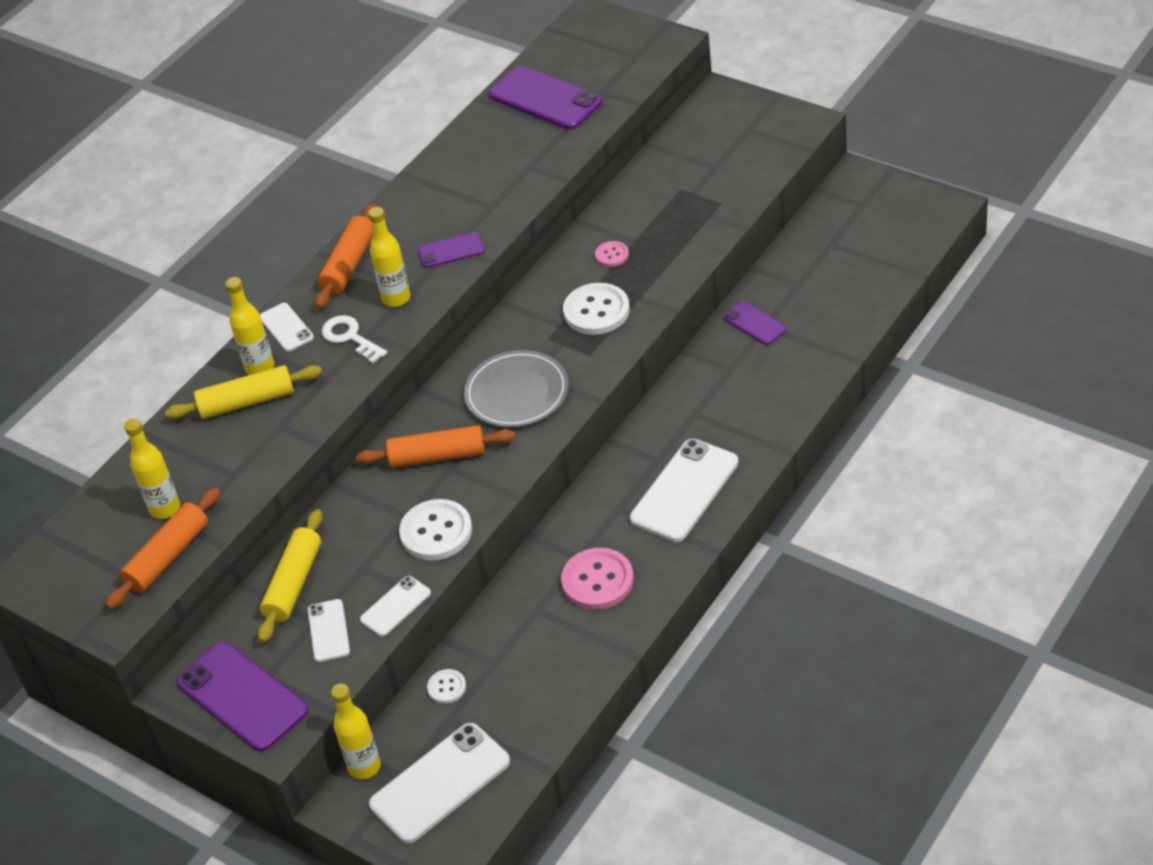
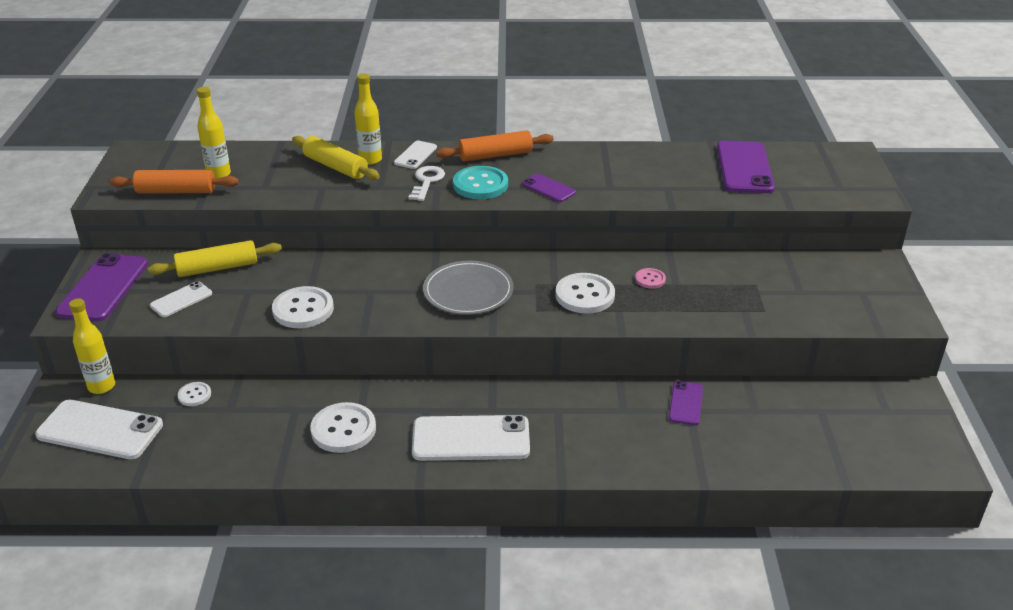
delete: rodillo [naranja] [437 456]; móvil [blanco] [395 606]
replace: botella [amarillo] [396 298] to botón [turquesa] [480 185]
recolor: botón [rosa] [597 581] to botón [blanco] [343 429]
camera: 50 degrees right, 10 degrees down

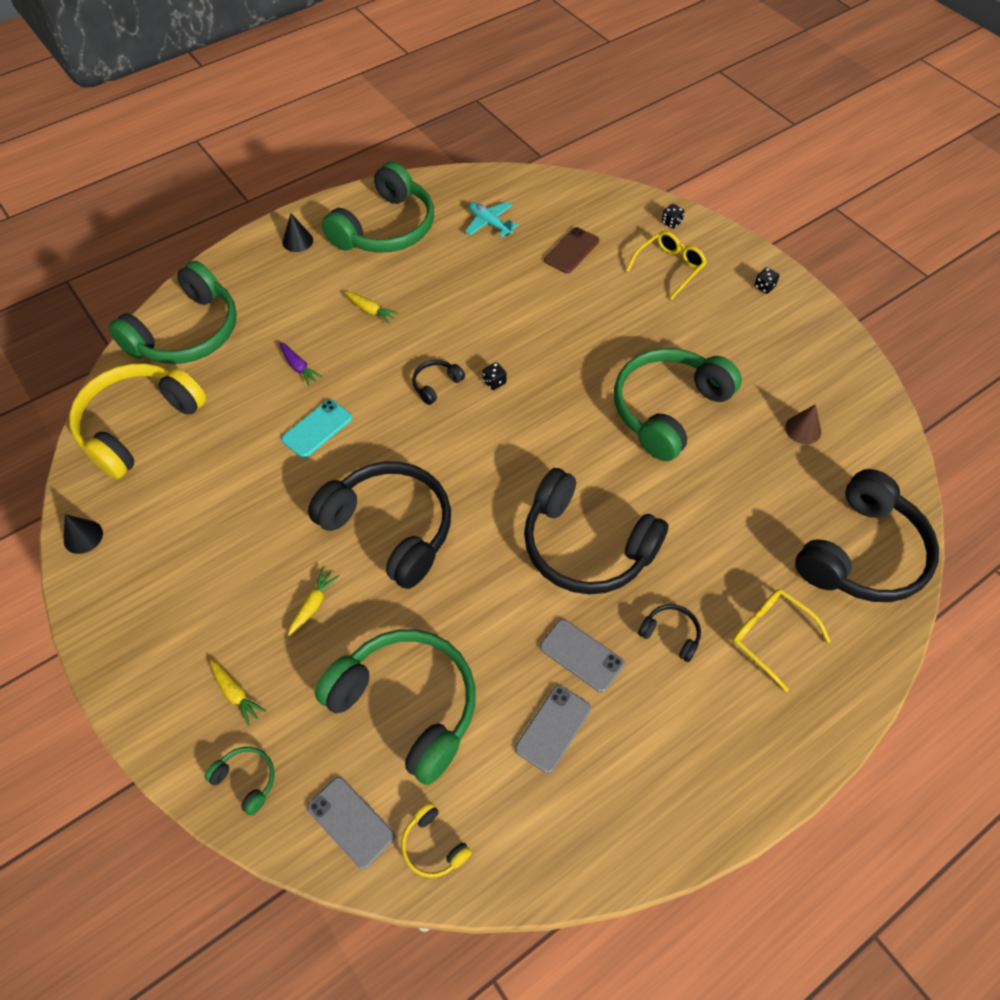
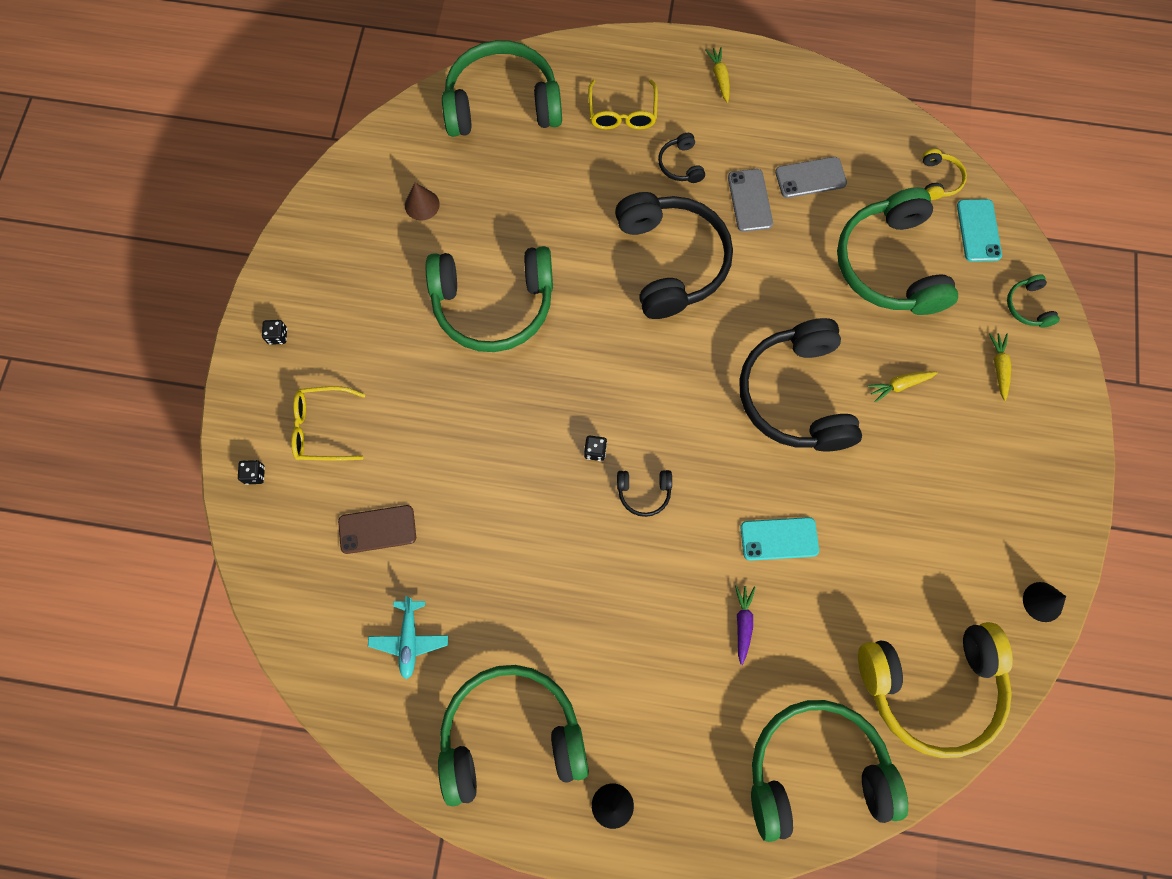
move: zanahoria [amarillo] [370 310] to [719 77]
recolor: auriculares [negro] [862 554] to auriculares [verde] [502 104]; móvil [gris] [351 822] to móvil [turquesa] [978 230]
camera: 135 degrees left, 15 degrees up

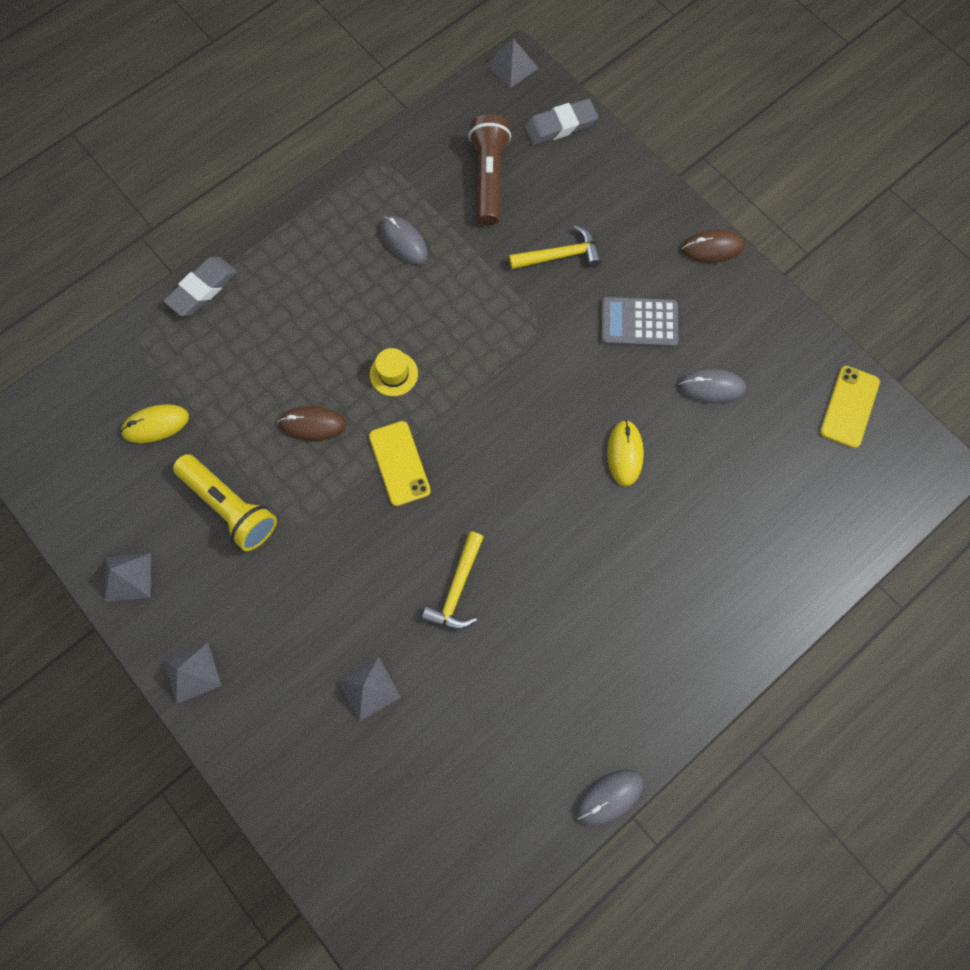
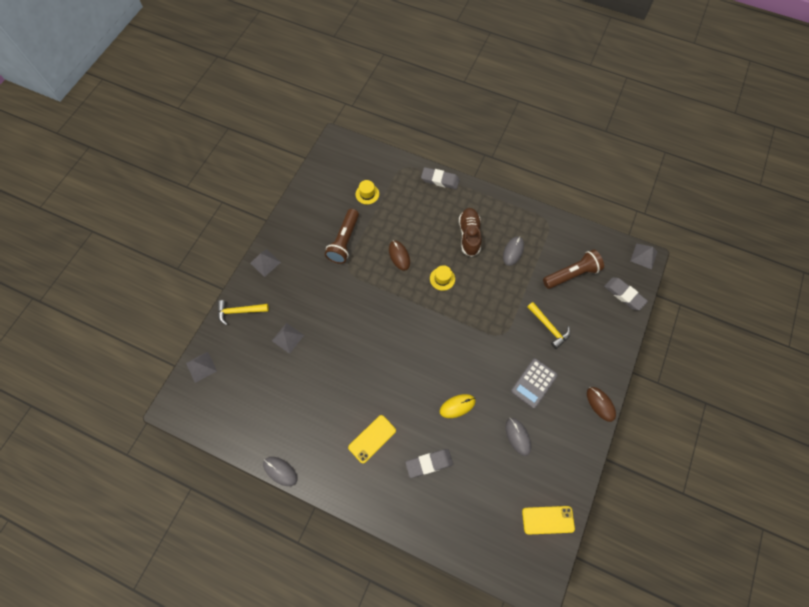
insert: goma de borrar [gris] [429 463]; zapato [marrón] [469 235]
move: pirámide [gris] [127 577] to [201 367]; martillo [amarillo] [457 589] to [239 311]; móvil [amarillo] [399 463] to [372 439]
replace: ratón [amarillo] [156 424] to sombrero [amarillo] [367 194]
recolor: lámpara de mano [amarillo] [230 506] to lámpara de mano [marrón] [344 241]
rotate: calculadora [gris] [639 323] = [533 383] 120 degrees counterclockwise
camera: 65 degrees right, 5 degrees down

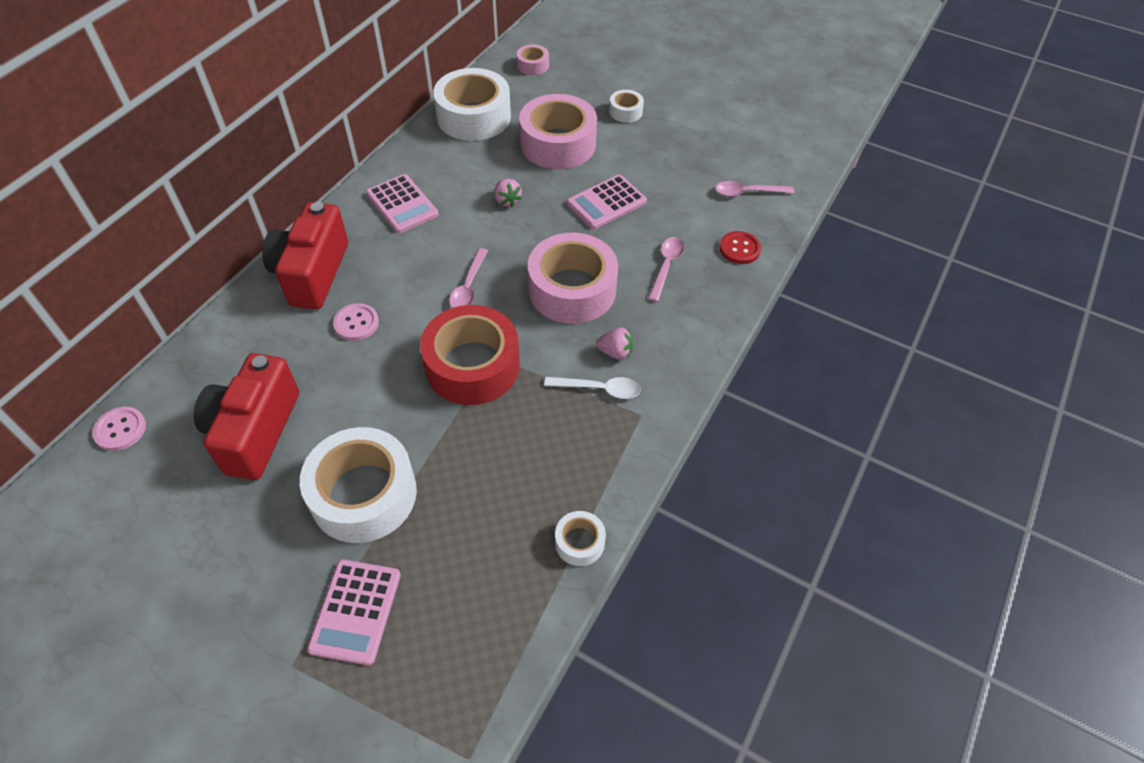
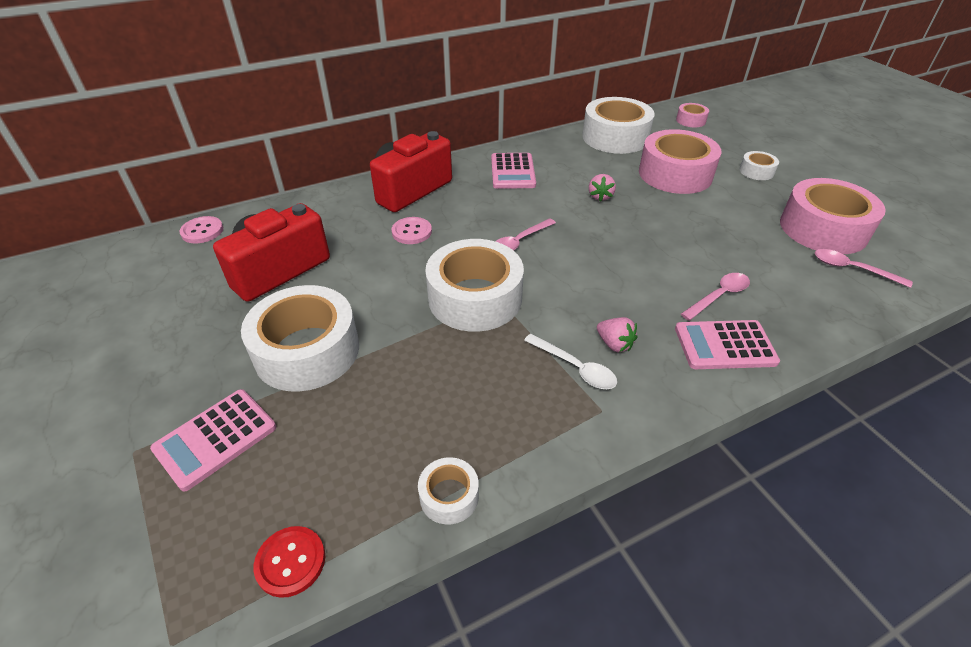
move: botón [rojo] [739 249] to [290 562]; calculadora [rosa] [606 203] to [724 345]; cinta adhesiva [rosa] [572 289] to [823 229]
recolor: cinta adhesiva [rojo] [472 366] to cinta adhesiva [blanco] [475 298]
camera: 35 degrees right, 10 degrees down

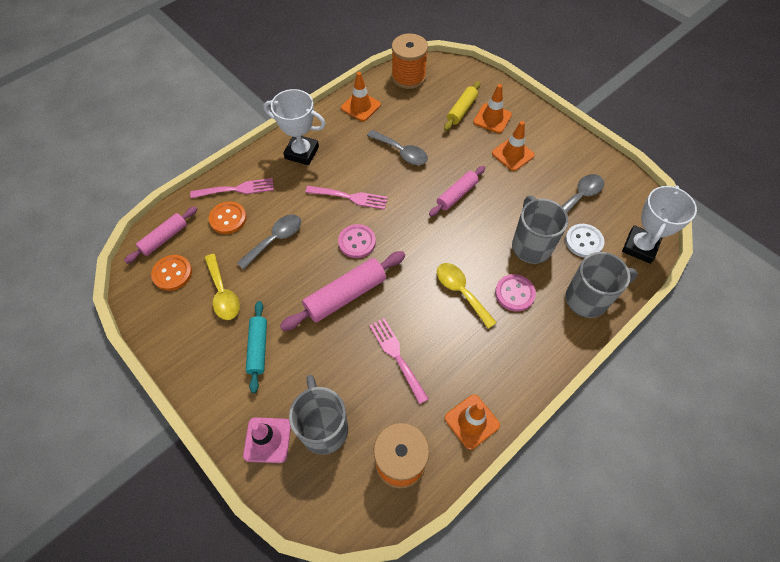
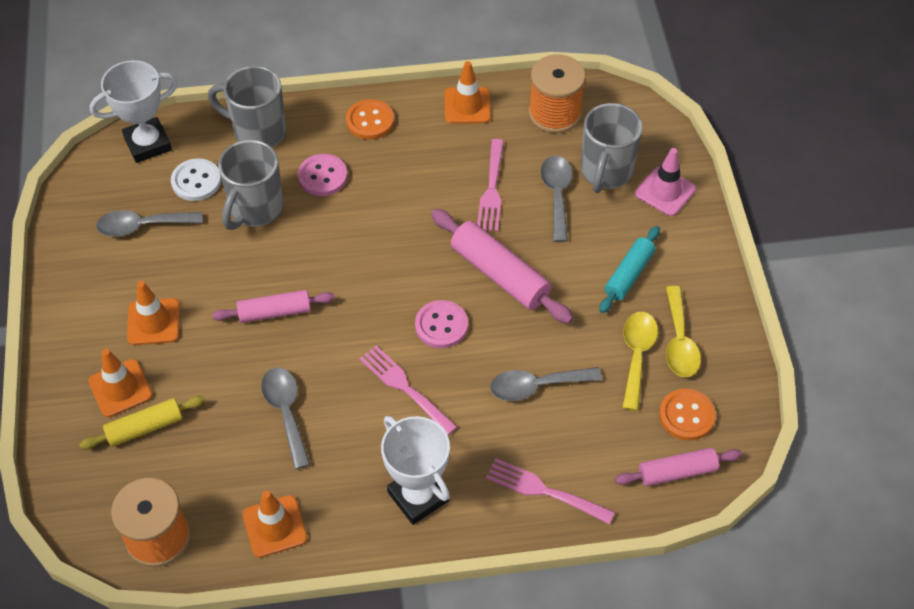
insert: cuchara [gris] [556 195]
move: botón [naranja] [228 219] to [370 121]; cuchara [amarillo] [461 292] to [679 342]
rotate: rodillo [rosa] [345 295] = [499 274] 45 degrees clockwise
camera: 145 degrees left, 5 degrees down

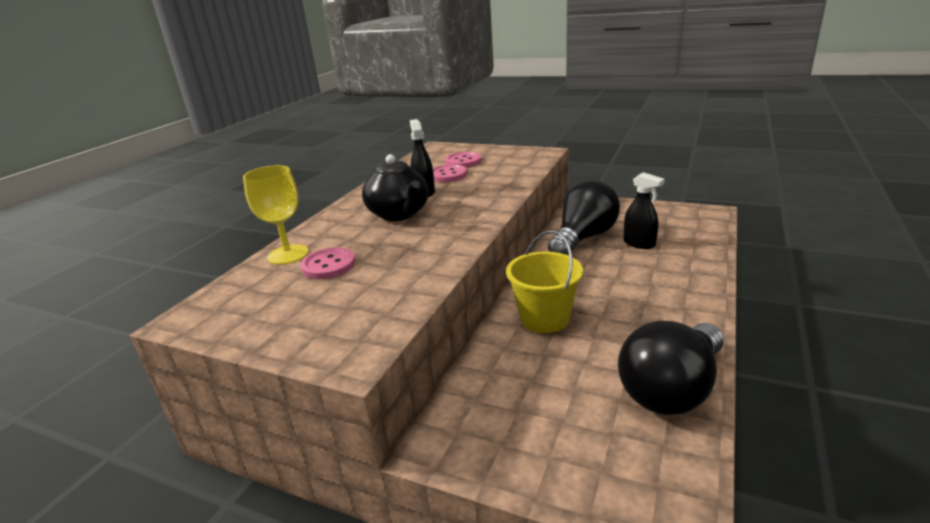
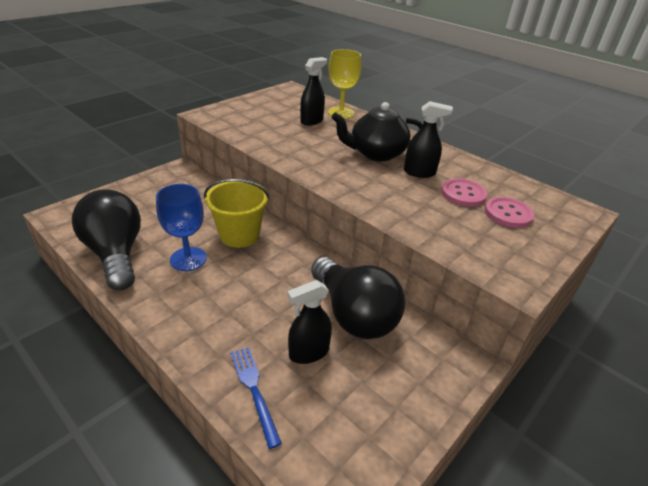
insert: copa [azul] [188 259]; tenedor [azul] [253 389]
replace: botón [rosa] [328 265] to pulverizador [negro] [312 121]
camera: 105 degrees right, 10 degrees up

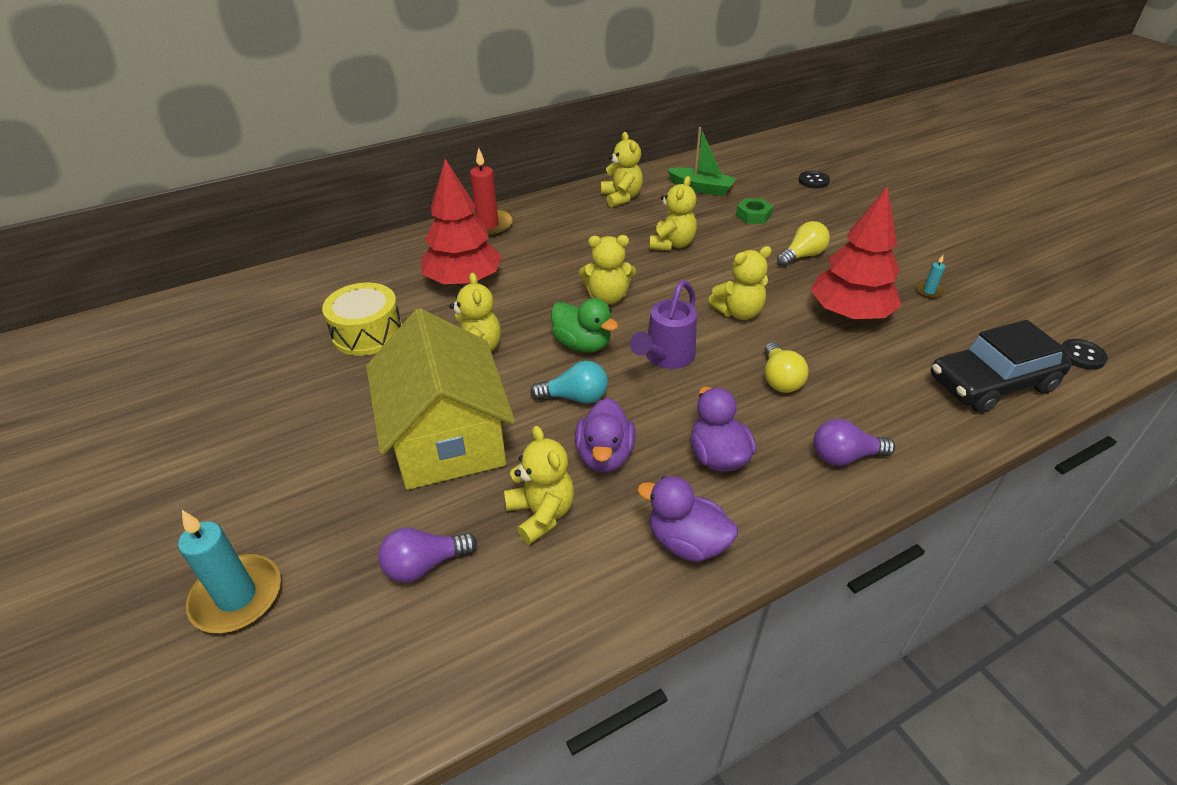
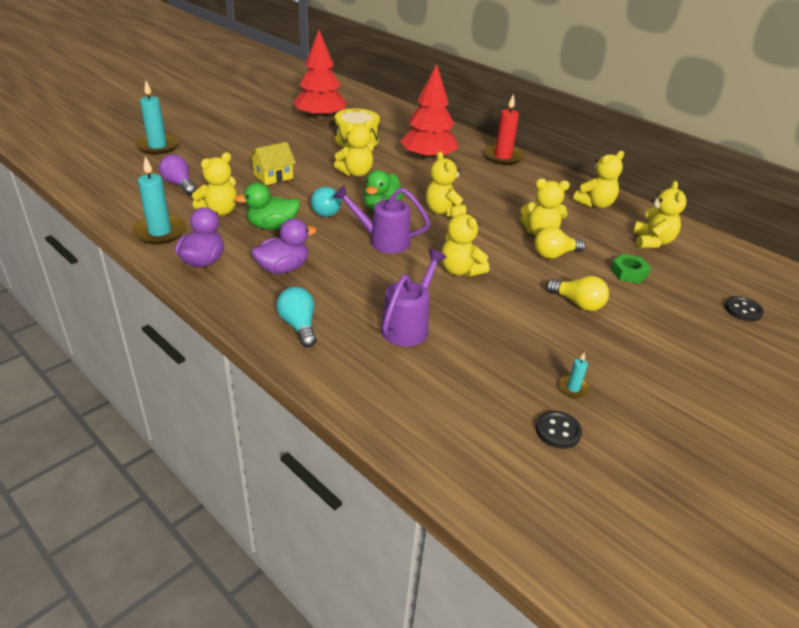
delete: coche [negro] [992 383]
insert: vela [turquesa] [160 232]; regadera [morado] [409 326]
move: árbol [rojo] [849 314] to [320 118]; bombilla [amarillo] [780 379] to [554 254]; botón [negro] [1081 356] to [558 431]
replace: barco [verde] [701 188] to osito [amarillo] [652 242]
recolor: pato [morado] [604 456] to pato [verde] [272 226]; bombilla [morado] [844 456] to bombilla [turquesa] [299 326]
resize: casa [amarillo] [447 438] = [273 176] x0.46
camera: 70 degrees right, 5 degrees down

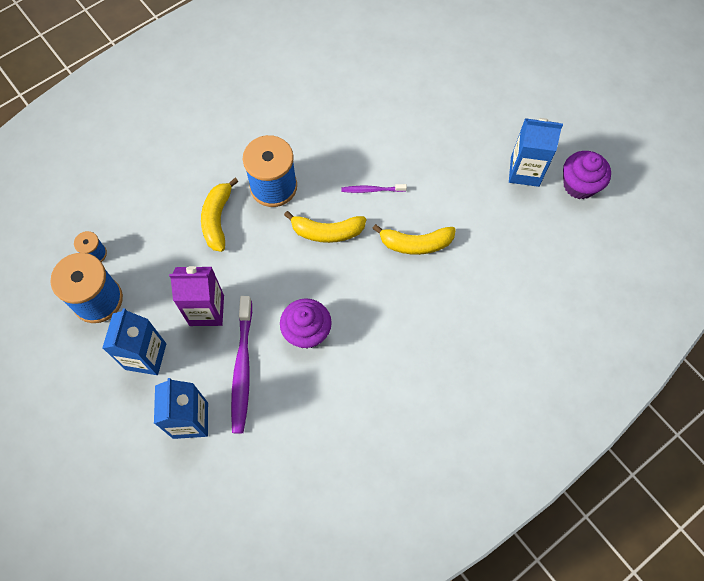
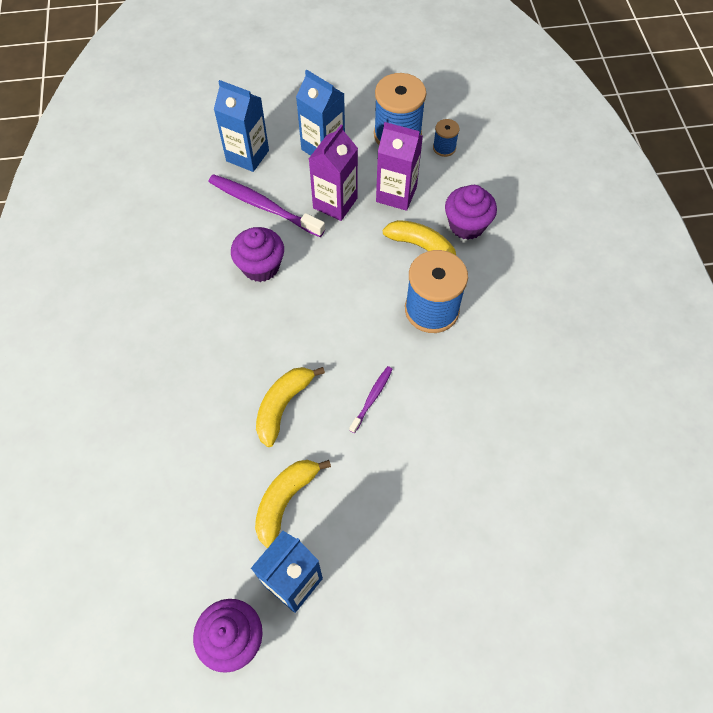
insert: cartón de leche [morado] [396 194]; magdalena [morado] [466 225]
move: plátano [amarillo] [327 232] to [285 500]
camera: 120 degrees right, 5 degrees down

